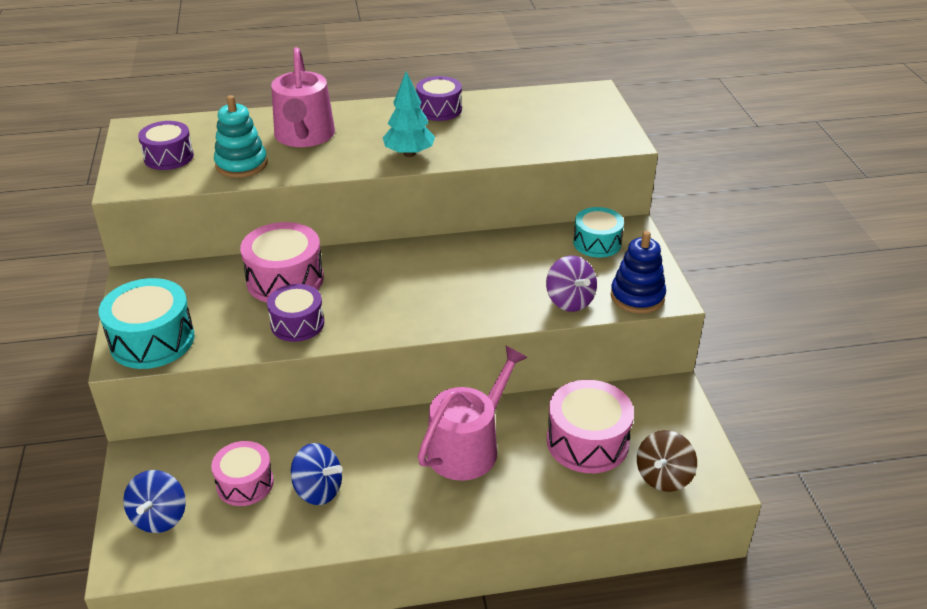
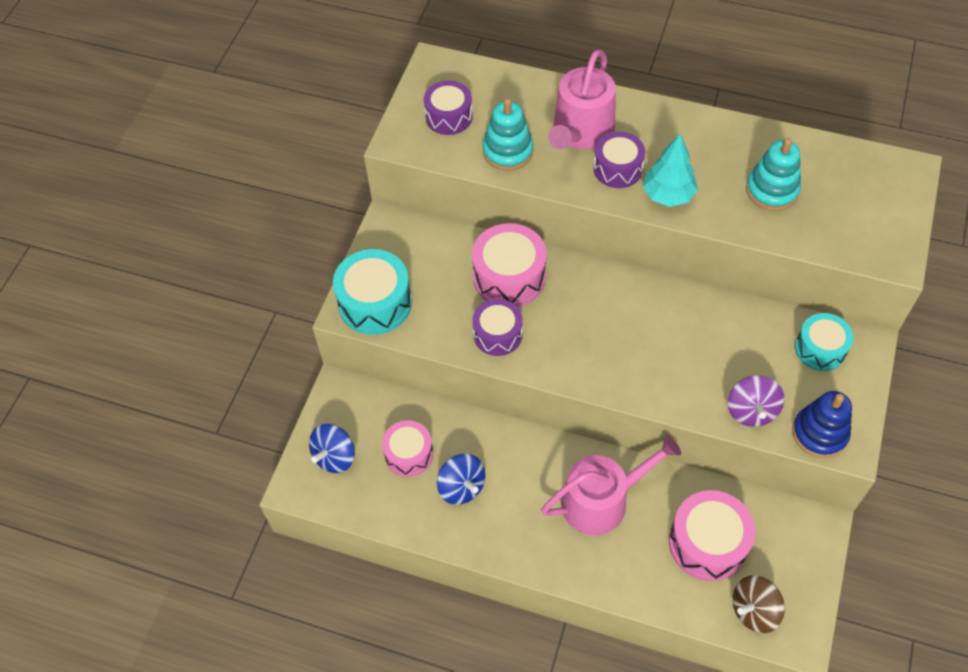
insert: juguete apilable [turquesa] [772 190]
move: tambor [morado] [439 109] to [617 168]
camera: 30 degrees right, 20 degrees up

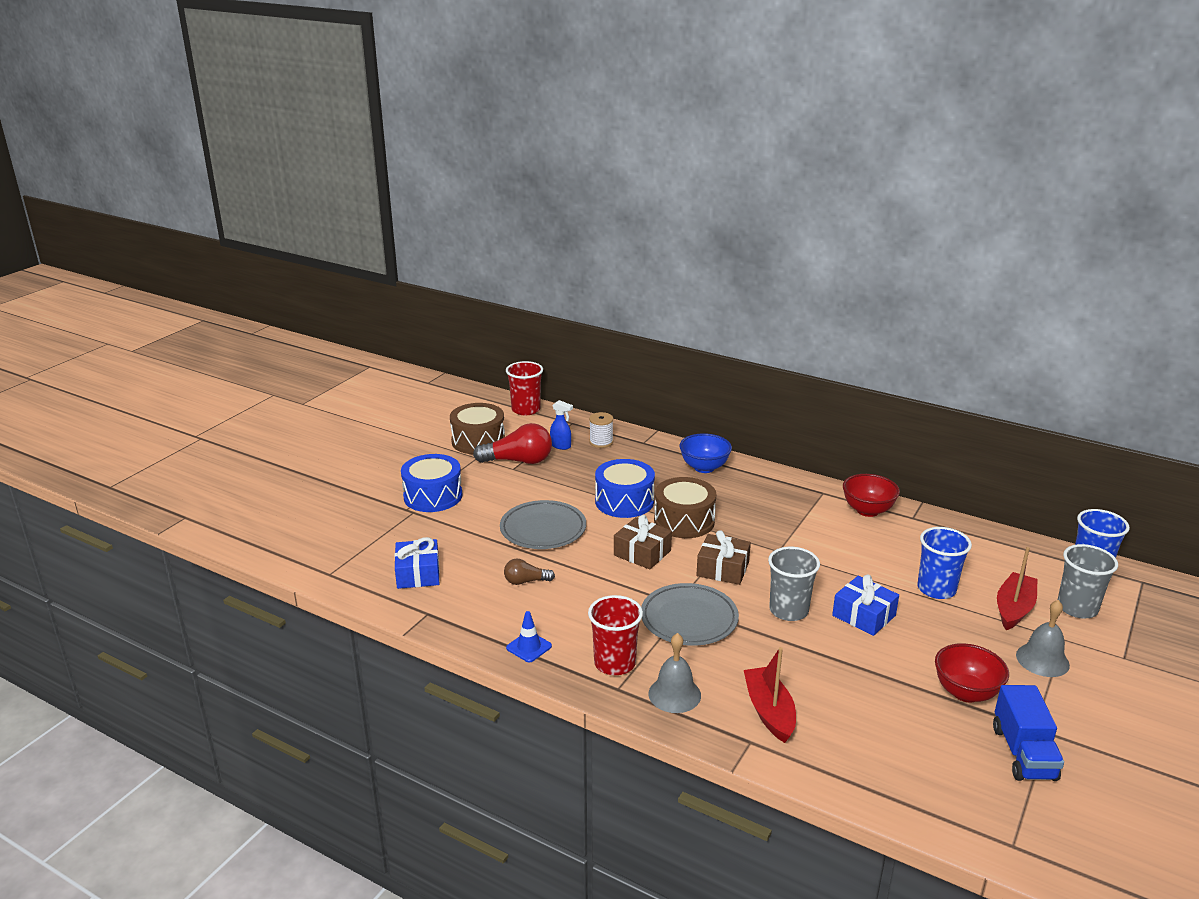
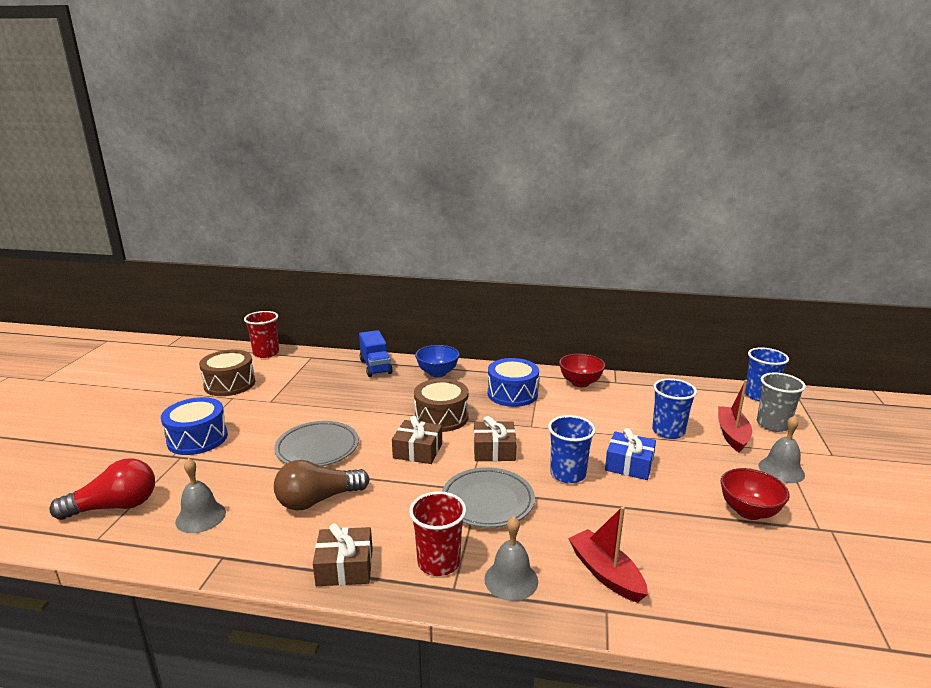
delete: pulverizador [azul] [561 446]; carrete [blanco] [601 442]
move: bombilla [rojo] [518 461] to [115 507]; camión [azul] [1023 753] to [375 367]; tambor [azul] [624 501] to [512 394]
replace: regalo [azul] [418 573] to campana [gris] [201 517]; cono de tráfico [azul] [529 647] to regalo [marrón] [345 567]
recolor: vaso [gris] [788 610] to vaso [azul] [568 474]
resize: bombilla [marrón] [526 581] = [318 500] x1.86
camera: 20 degrees left, 5 degrees down

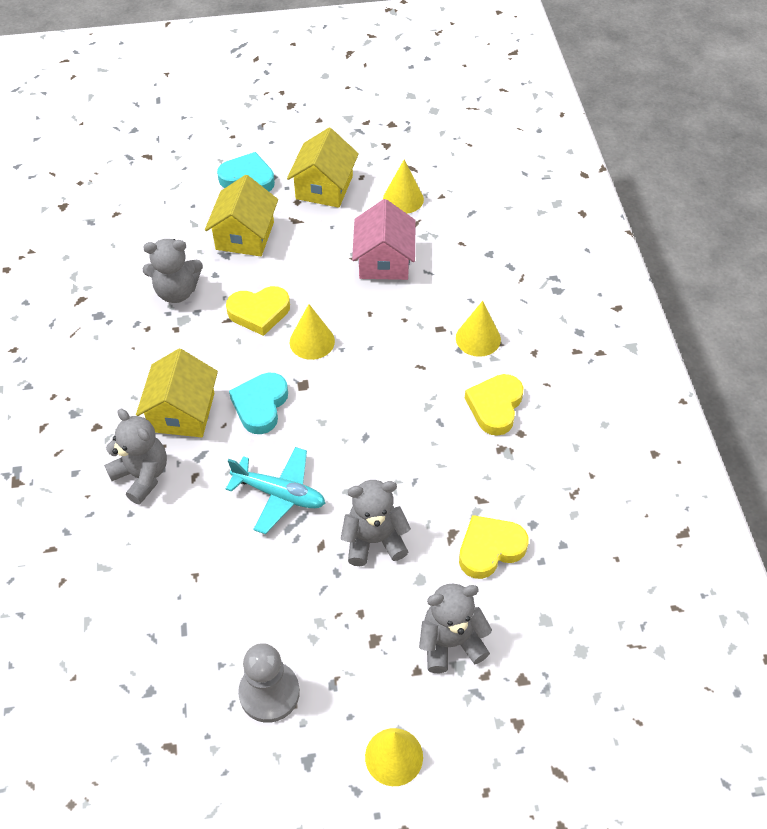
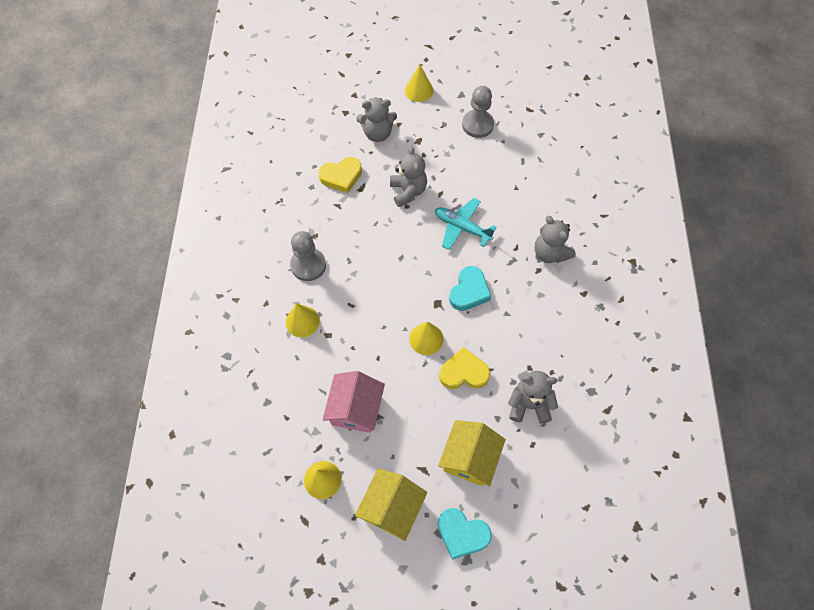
delete: casa [amarillo] [182 412]
replace: corazón [amarillo] [495 406] to peón [gris] [308 265]
rotate: osito [gris] [374 540] = [408 191] 105 degrees counterclockwise
camera: 170 degrees left, 10 degrees up

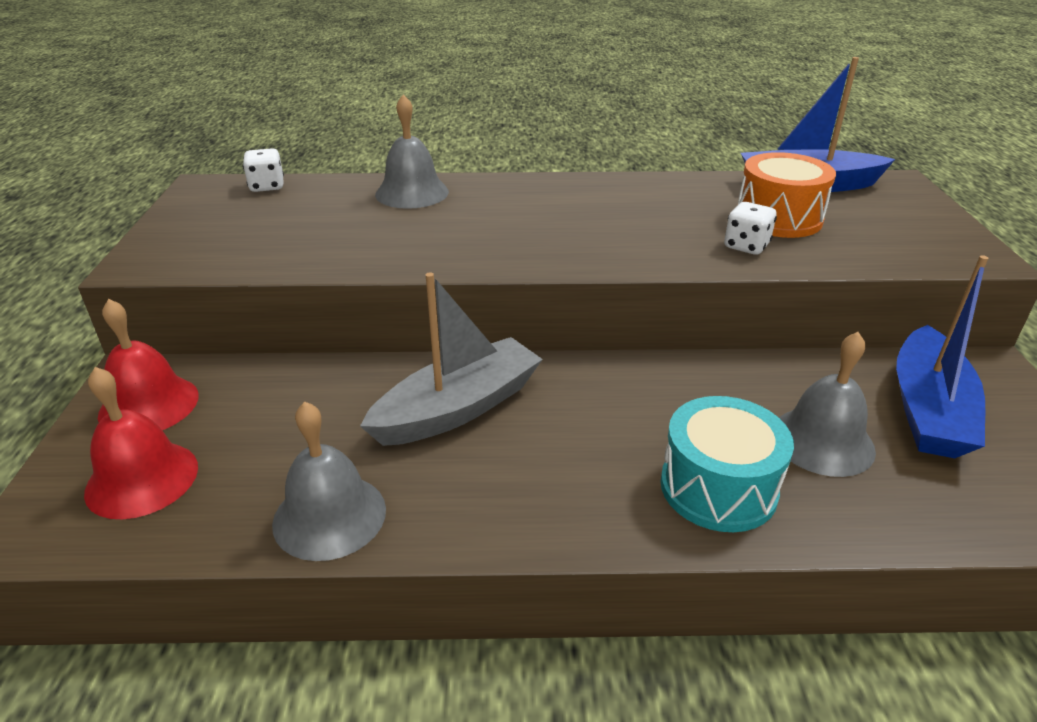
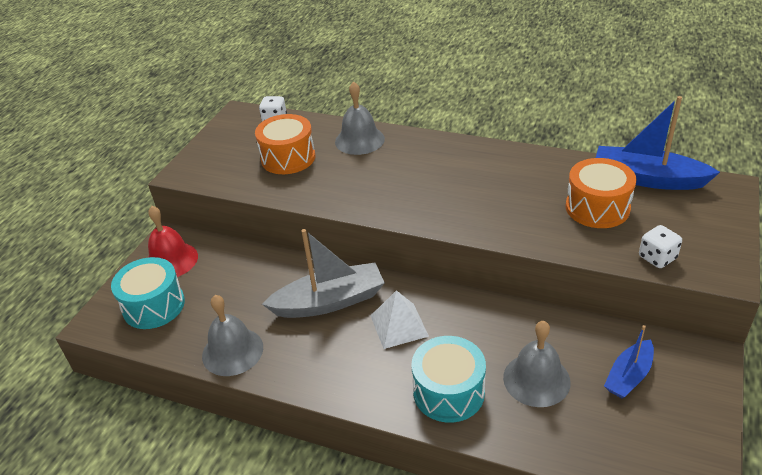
insert: tambor [naranja] [288 158]; pirámide [blanco] [399 325]
move: dado [blanco] [746 246] to [657 258]
replace: campana [rojo] [142 479] to tambor [turquesa] [154 306]
resize: barco [azul] [928 409] = [629 376] x0.59
camera: 25 degrees right, 5 degrees up

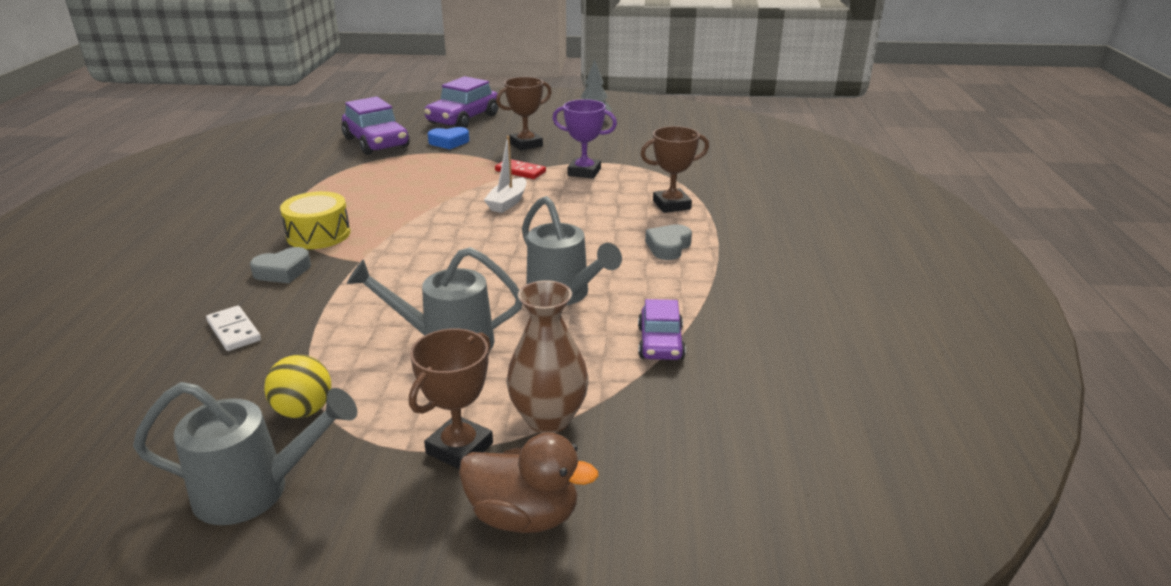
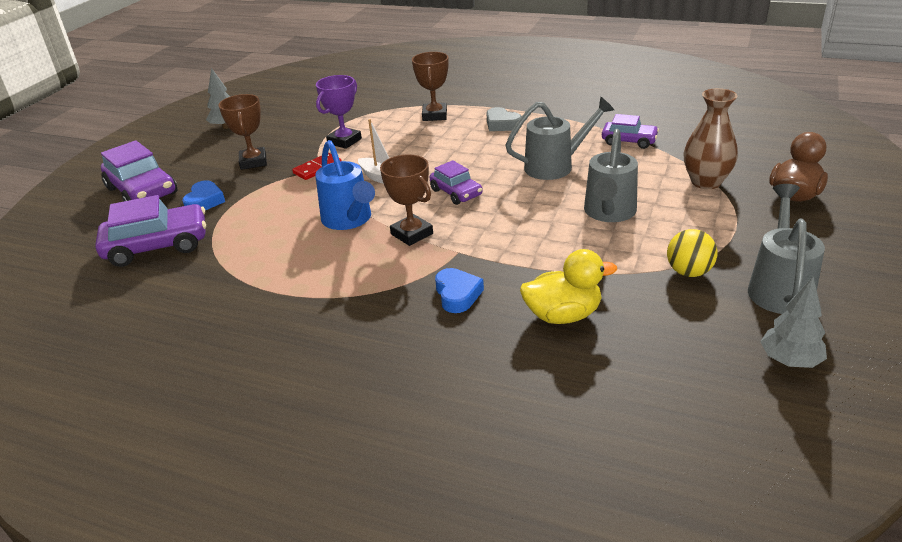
delete: tambor [amarillo] [318 234]
insert: regadera [azul] [349 220]; coche [morado] [456 193]; árbol [gris] [789 361]
move: trofeo [marrón] [459 448] to [412 234]
replace: ficha de dominó [blanco] [234 331] to pato [amarillo] [563 315]
recolor: corazón [gris] [283 271] to corazón [azul] [457 294]
camera: 70 degrees left, 5 degrees up

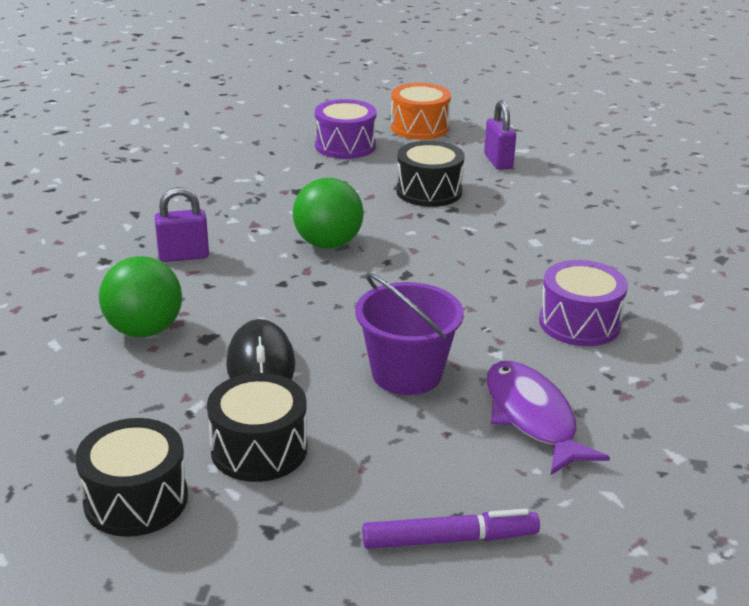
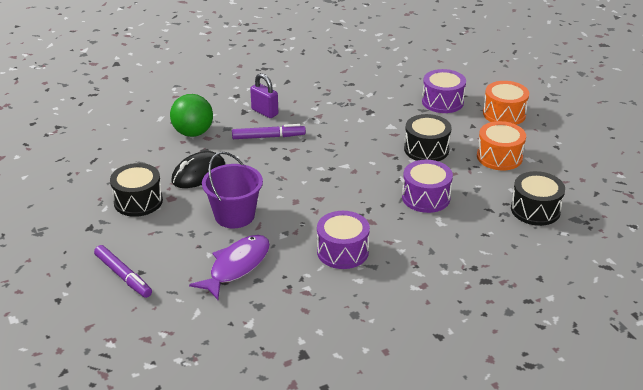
delete: pelota [verde] [328 244]
insert: rotulador [morado] [268 137]; tambor [morado] [426 197]
move: tambor [negro] [136 499] to [535 210]
replace: candado [morado] [498 161] to tambor [naranja] [499 157]
camera: 55 degrees right, 5 degrees up

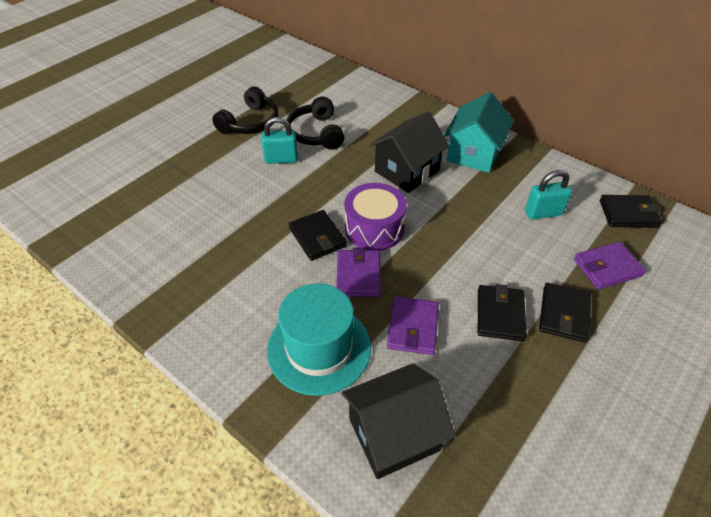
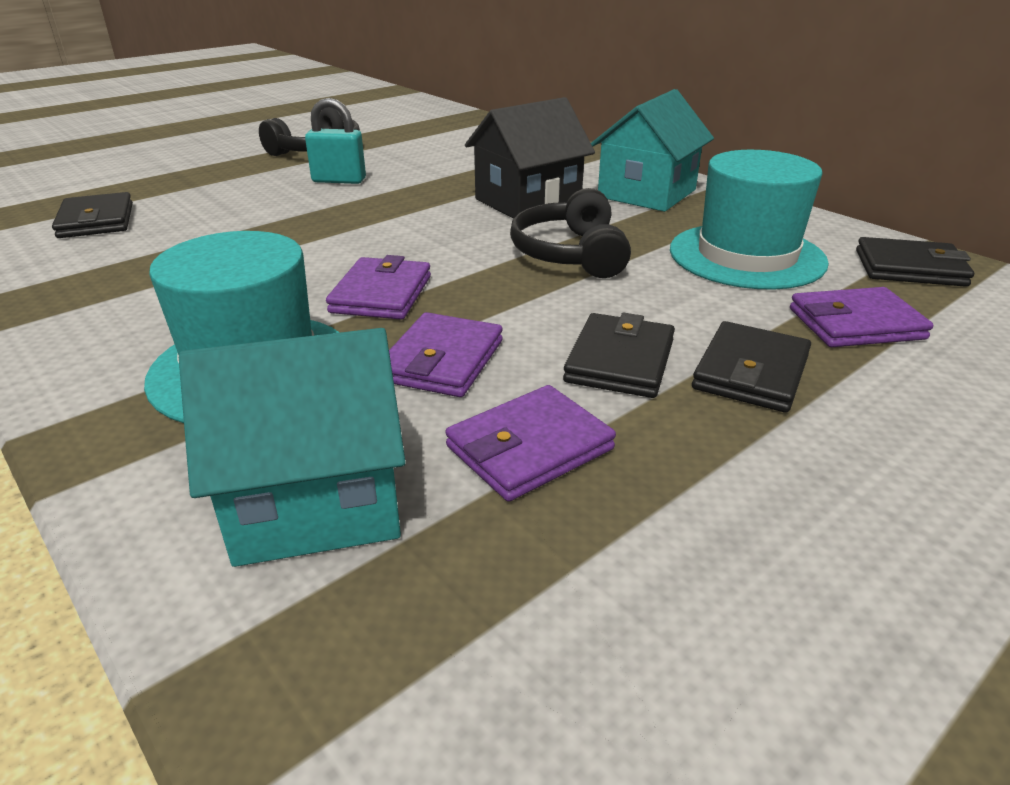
delete: tambor [morado] [374 228]
insert: cartera [morado] [529 448]
move: cartera [negro] [317 237] to [96 221]; auriculares [negro] [316 133] to [570 254]
replace: candado [turquesa] [543 213] to sombrero [turquesa] [746 256]
recolor: casa [negro] [394 434] to casa [turquesa] [315 500]
camera: 10 degrees right, 15 degrees down

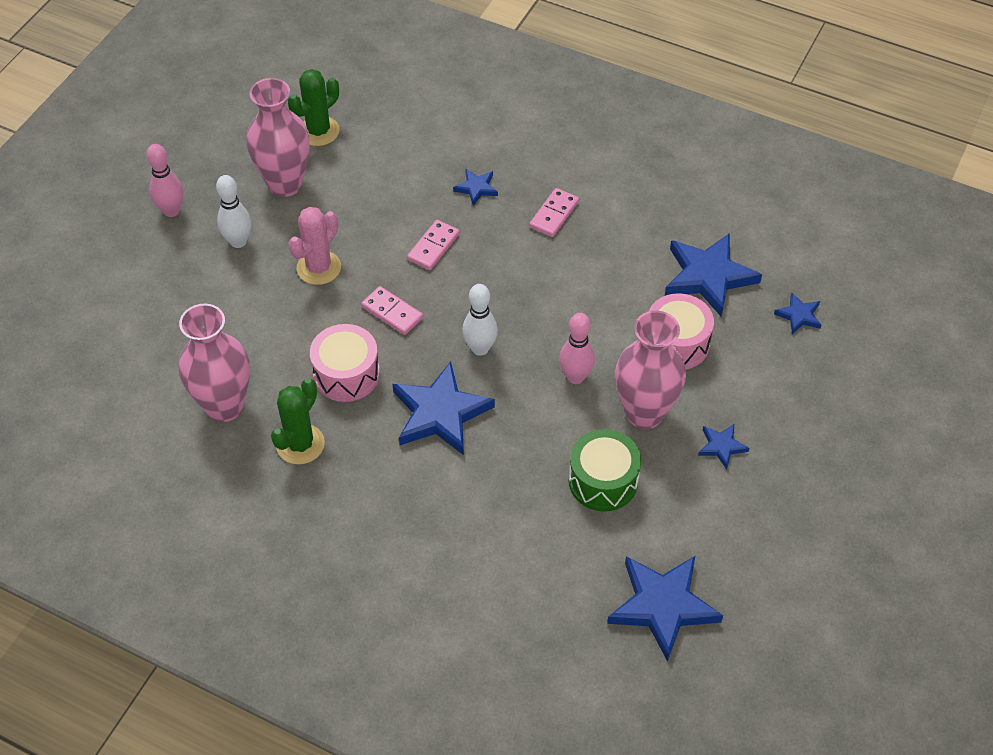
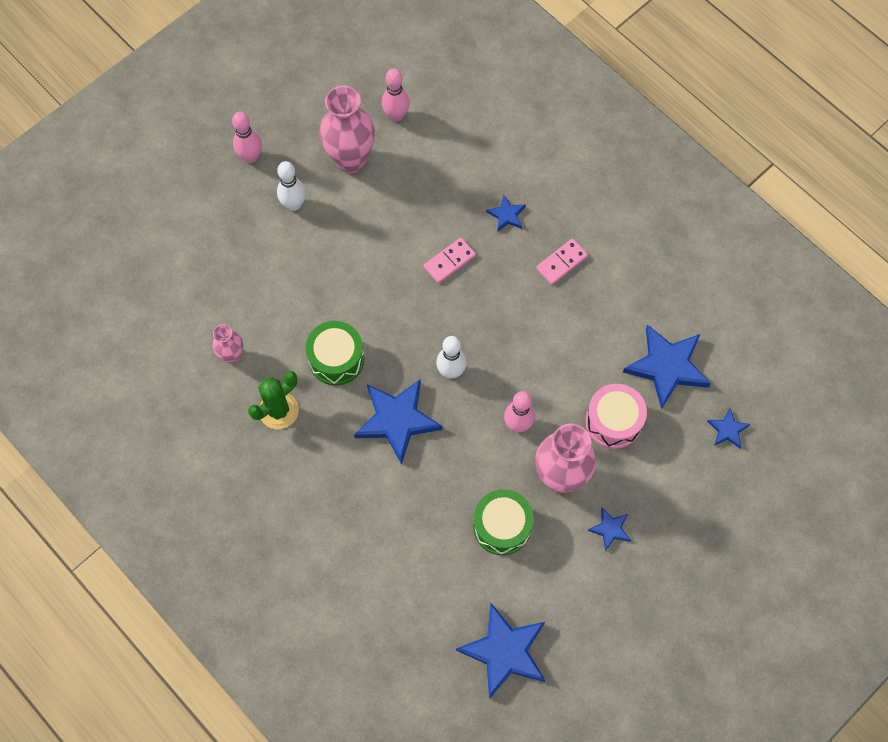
delete: cactus [rosa] [319 268]; ficha de dominó [rosa] [392 312]
replace: cactus [verde] [318 131] to bolo [rosa] [396 115]
recolor: tambor [rosa] [346 374] to tambor [verde] [336 359]
resize: florero [rosa] [224 406] = [232 356] x0.53
camera: 20 degrees right, 15 degrees up

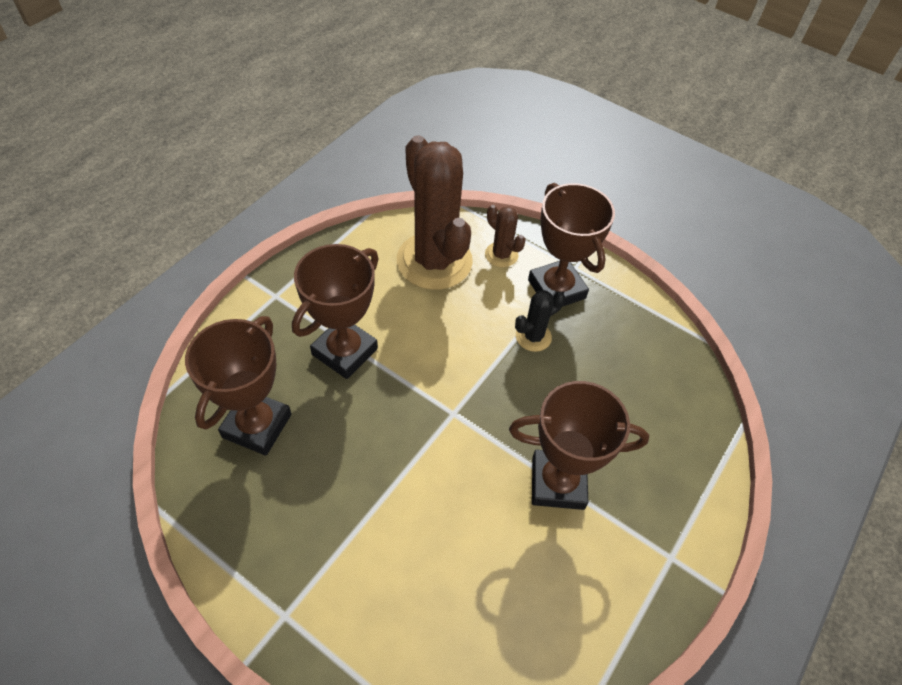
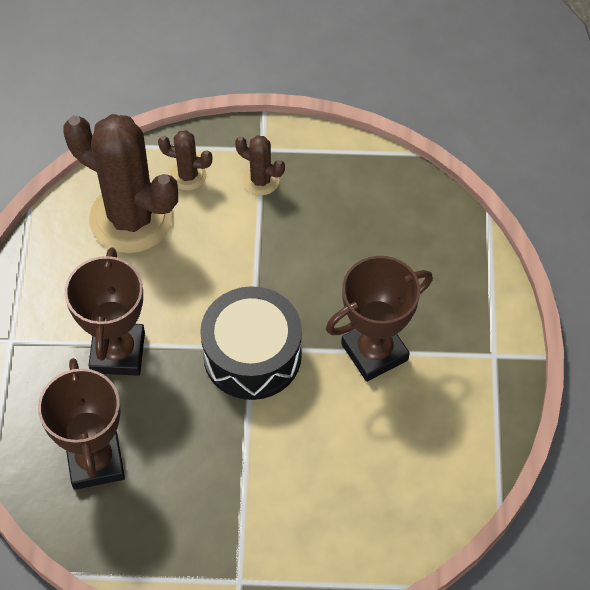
delete: cactus [negro] [533 337]
insert: tambor [negro] [252 355]
replace: trofeo [marrón] [556 289] to cactus [marrón] [261 180]
camera: 30 degrees left, 5 degrees up

